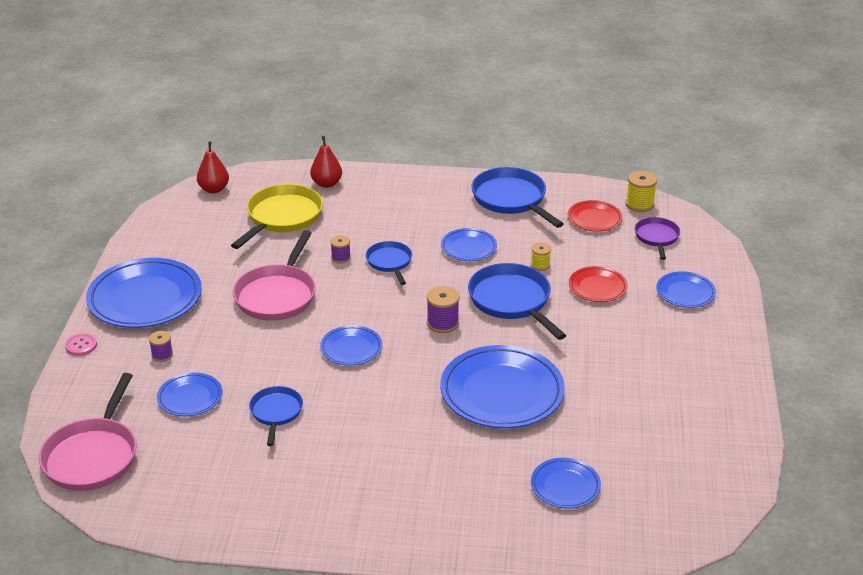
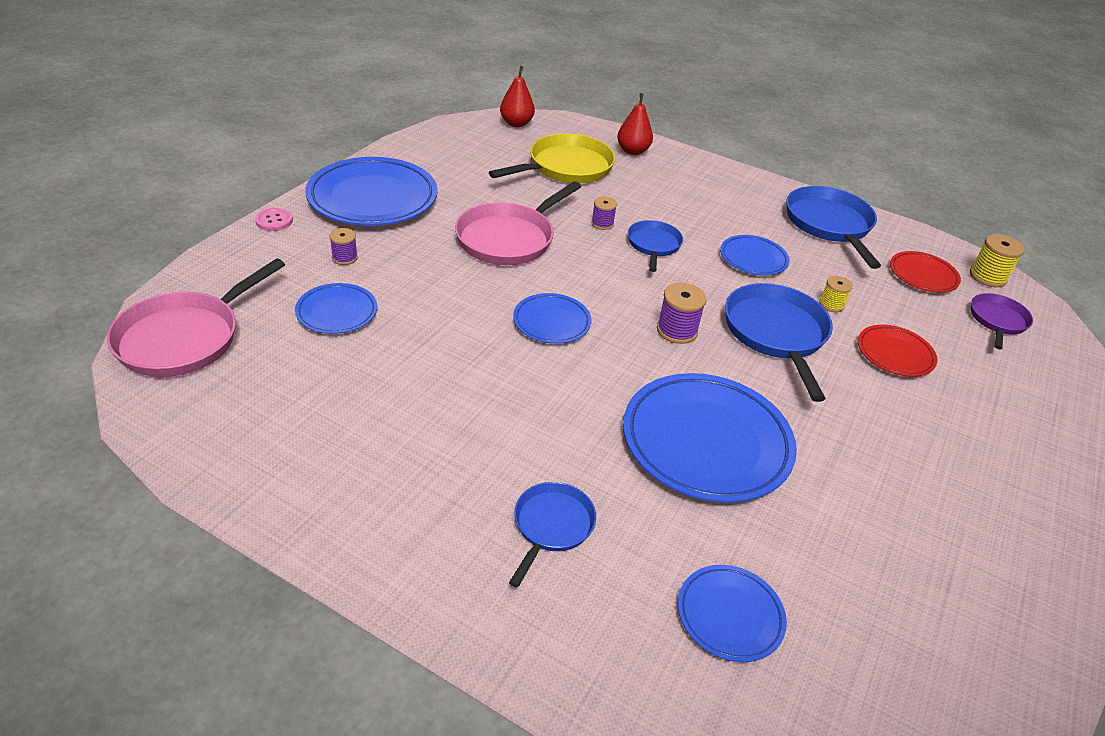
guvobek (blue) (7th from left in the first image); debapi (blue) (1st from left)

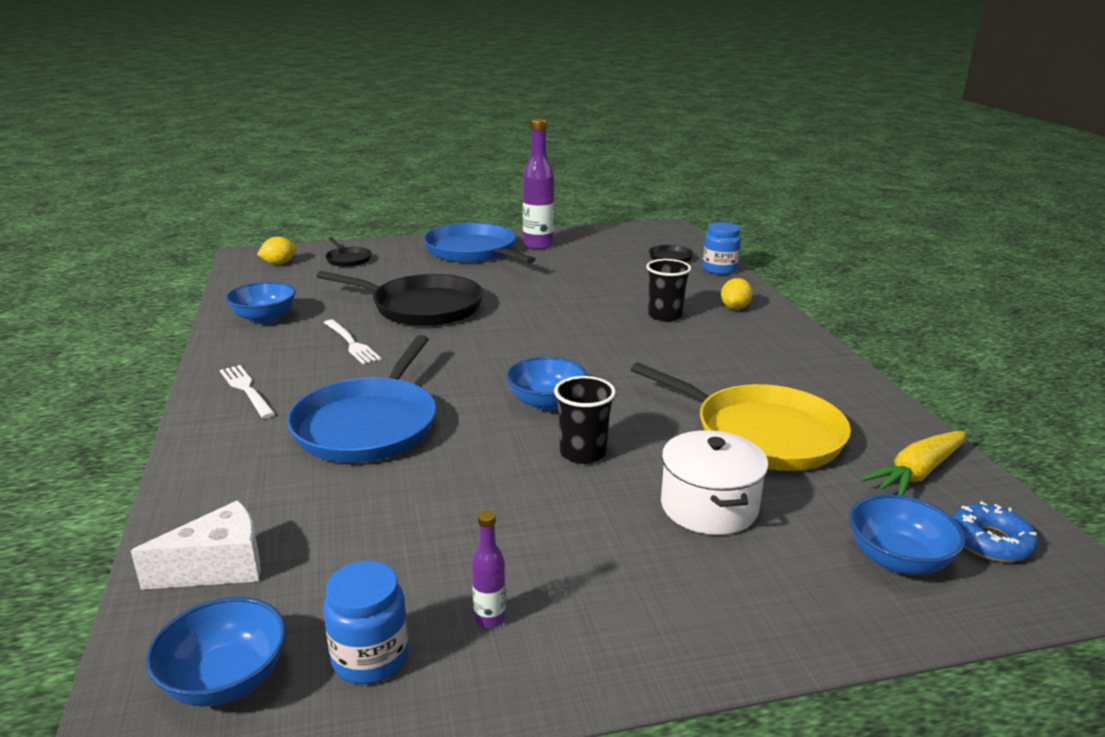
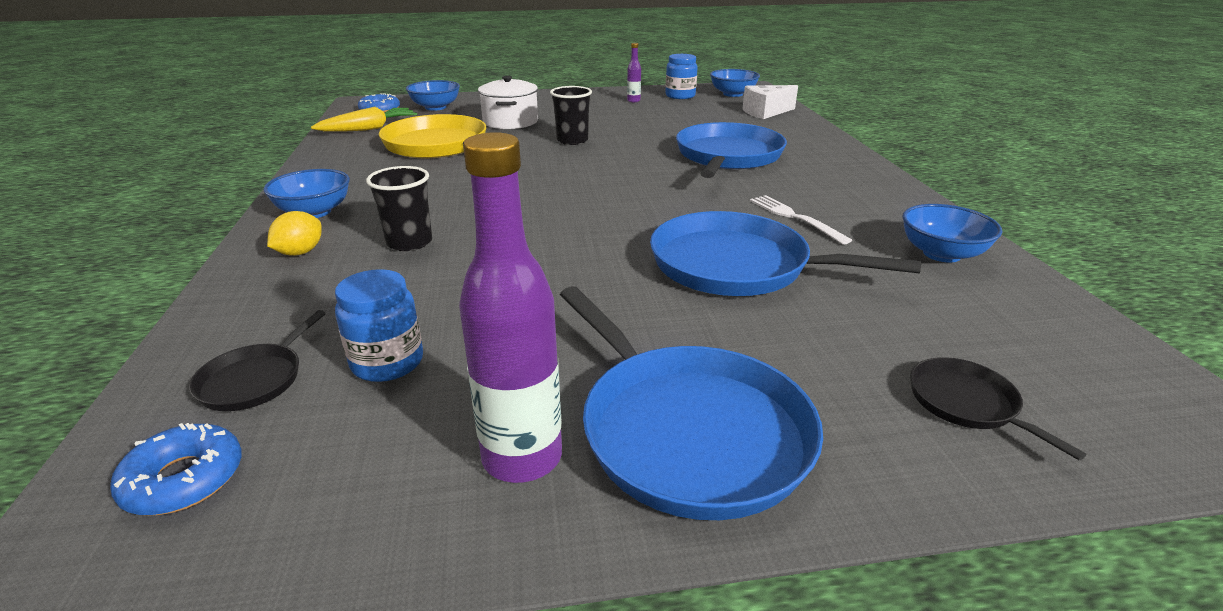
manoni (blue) (1st from left); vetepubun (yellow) (1st from left in the first image); debapi (blue) (3rd from left); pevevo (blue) (1st from left); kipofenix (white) (1st from left in the first image); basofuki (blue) (1st from left)

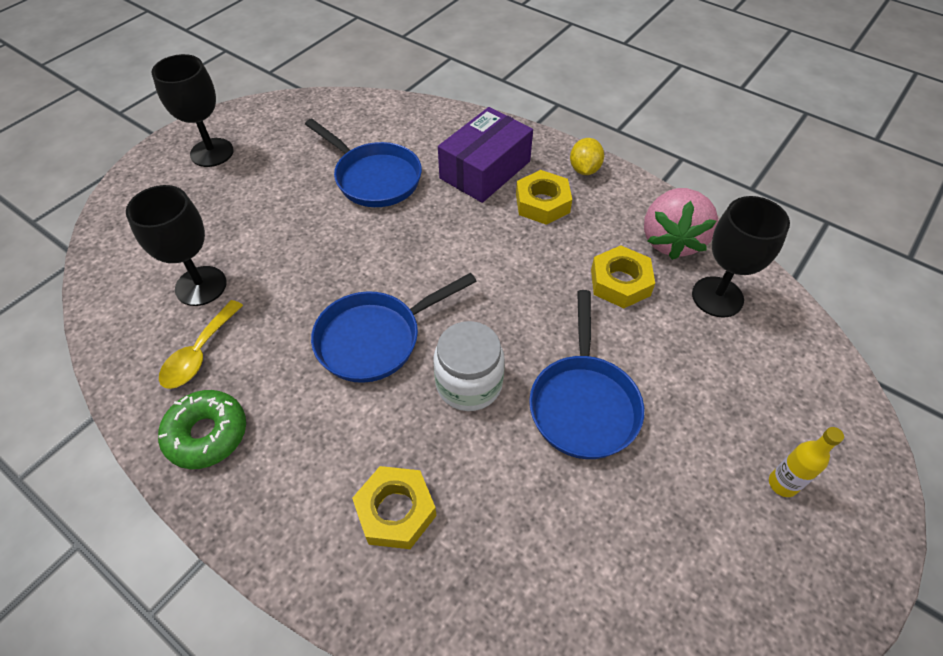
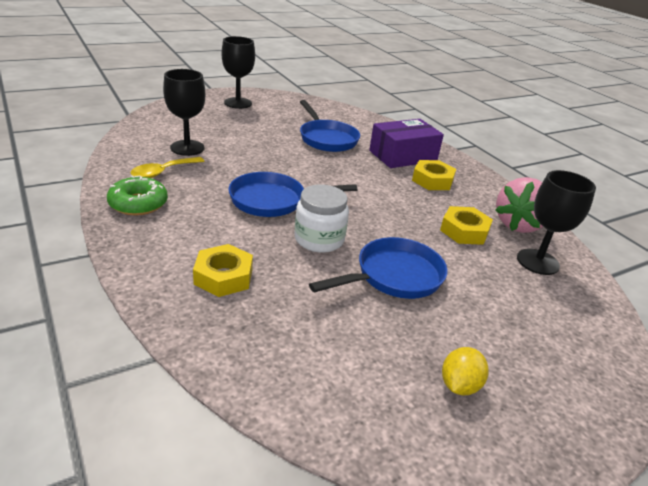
vetepubun (yellow); debapi (blue) (3rd from left); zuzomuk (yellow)

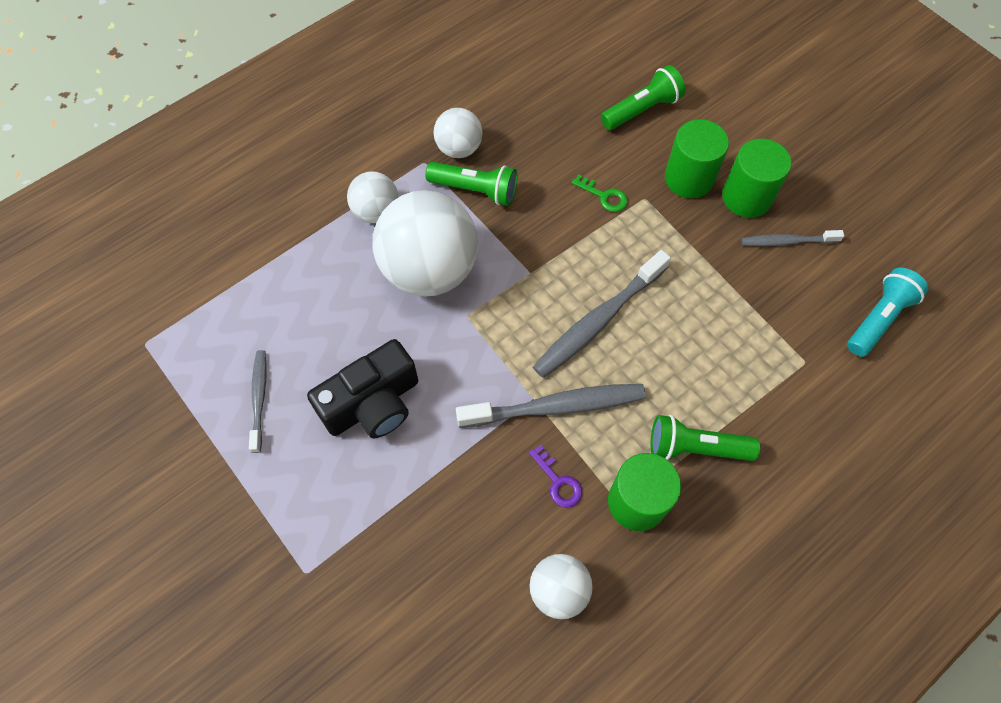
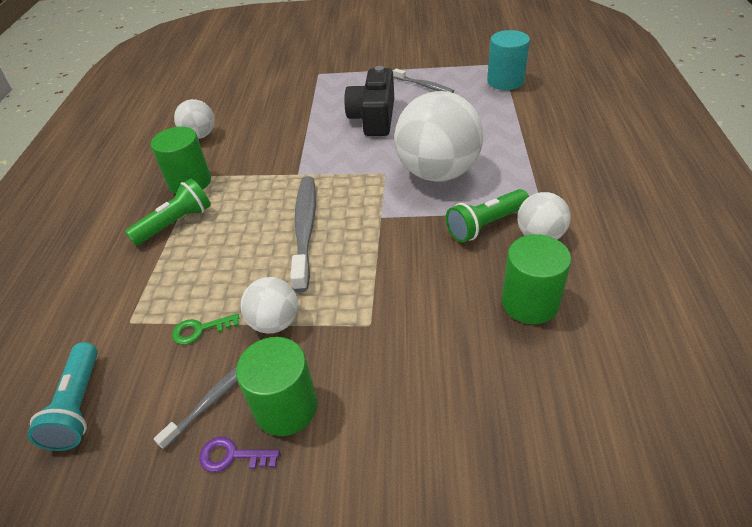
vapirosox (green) (2nd from left in the first image); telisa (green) (3rd from left); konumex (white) (2nd from left); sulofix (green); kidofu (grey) (2nd from left in the first image); sulofix (purple); telisa (turquoise)

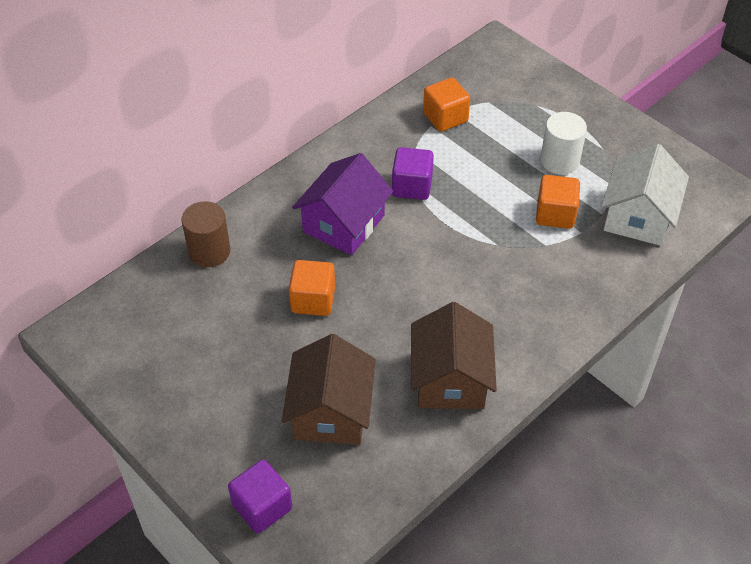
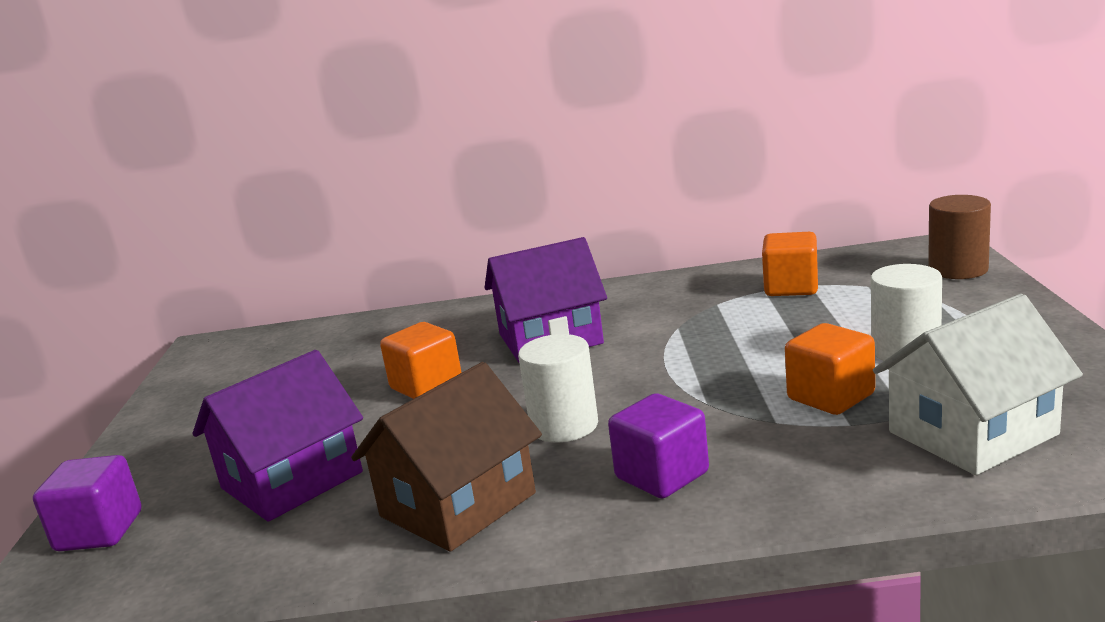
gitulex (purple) (2nd from left); telisa (brown); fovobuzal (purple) (1st from left); telisa (white) (1st from left)

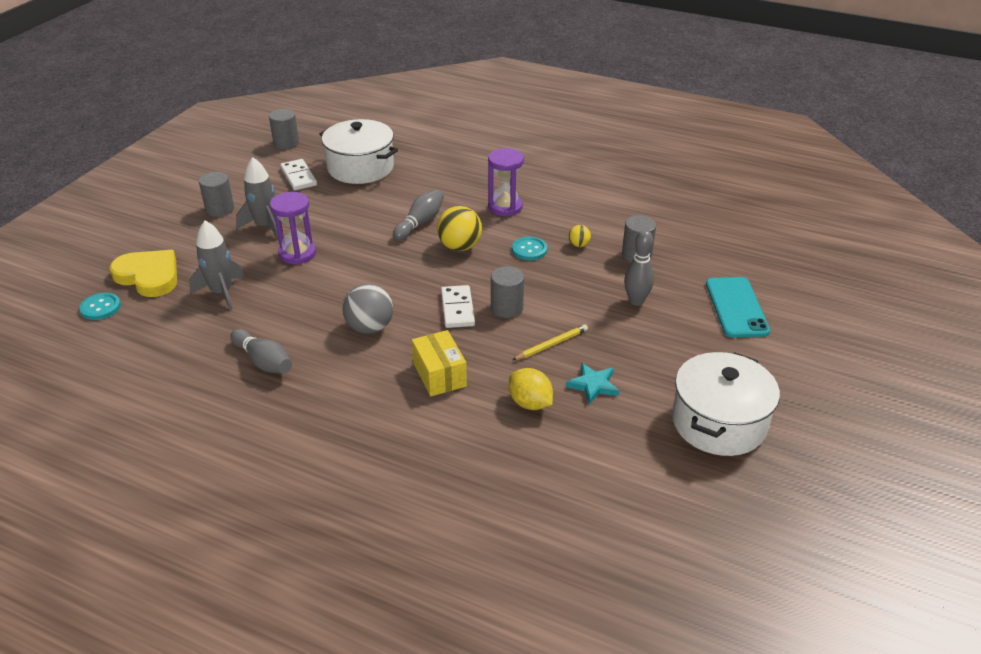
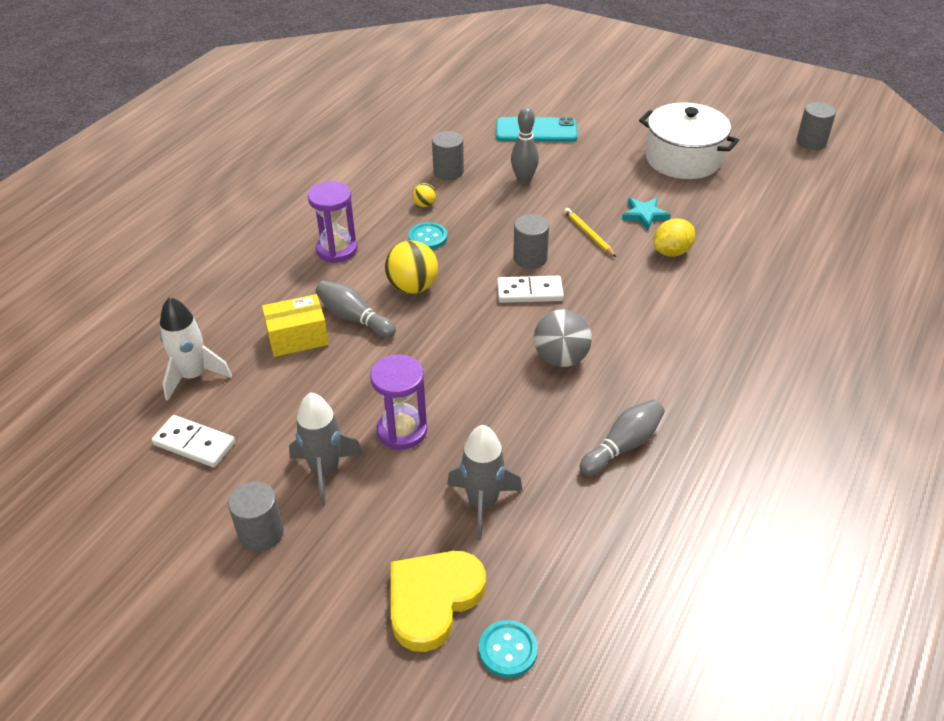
telisa (grey) (4th from left); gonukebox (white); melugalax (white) (1st from left); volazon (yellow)

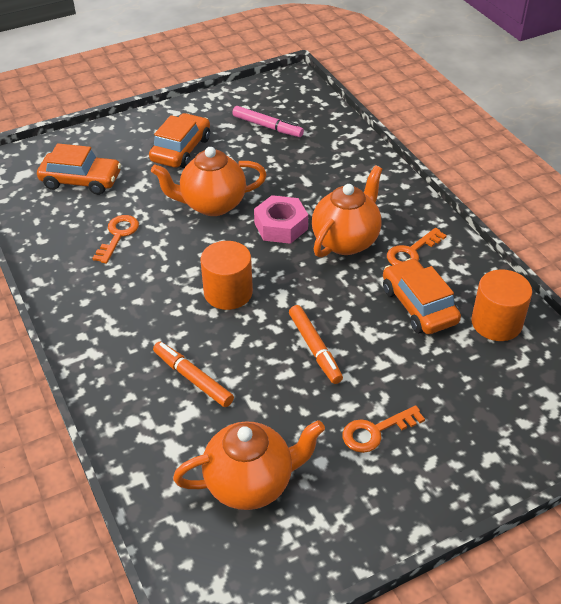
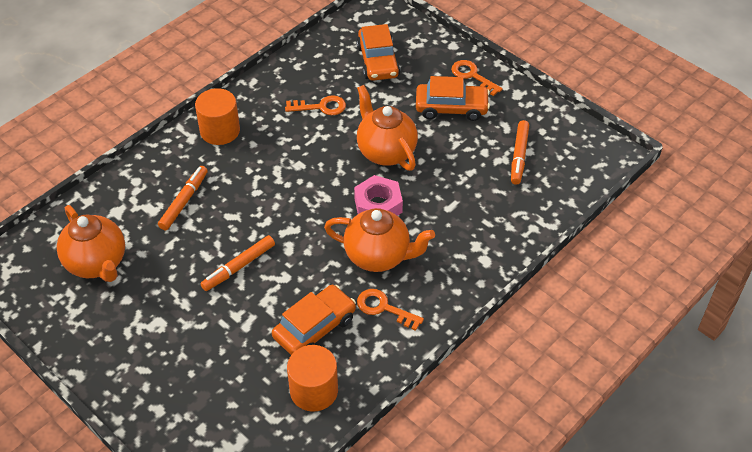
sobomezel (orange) (3rd from left); telisa (orange) (1st from left); sulofix (orange) (3rd from left)

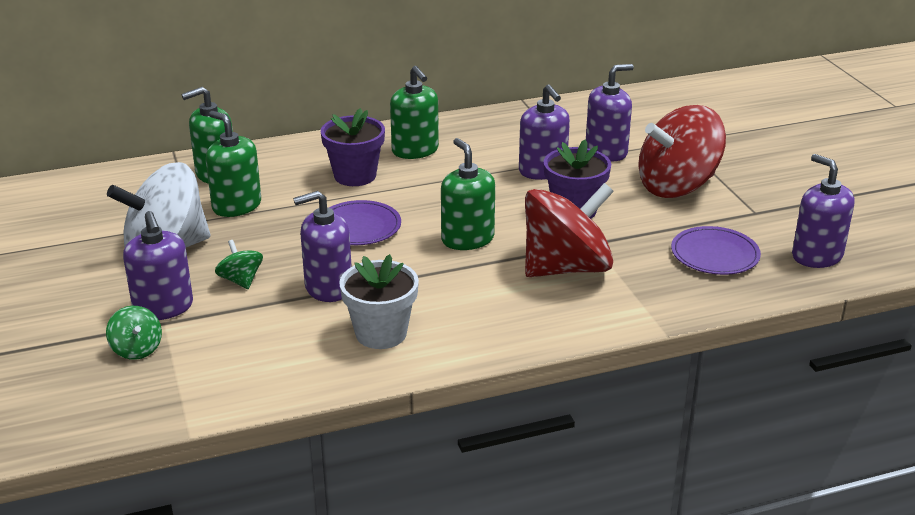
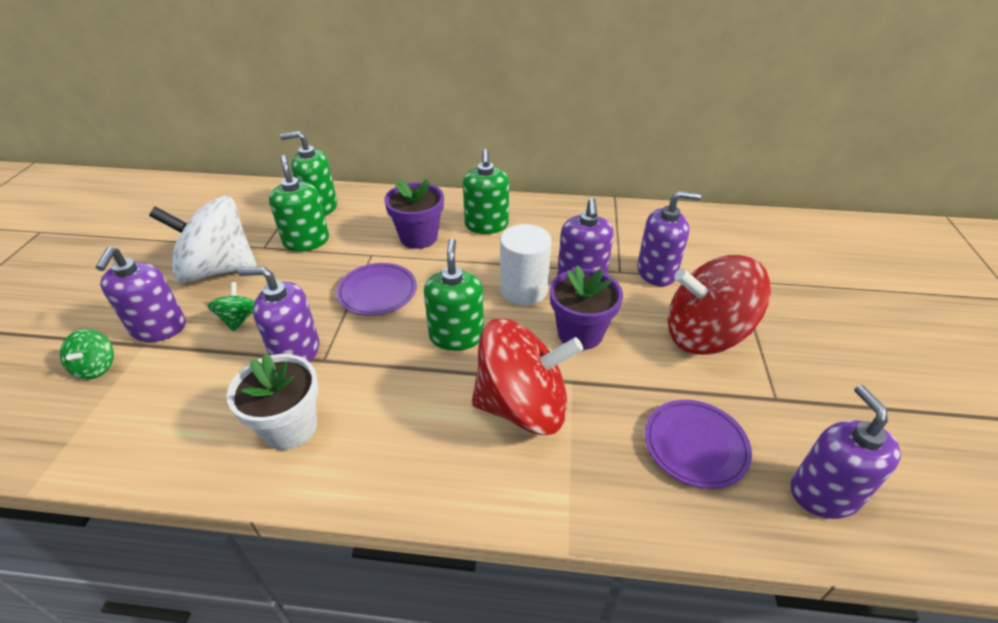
telisa (white)

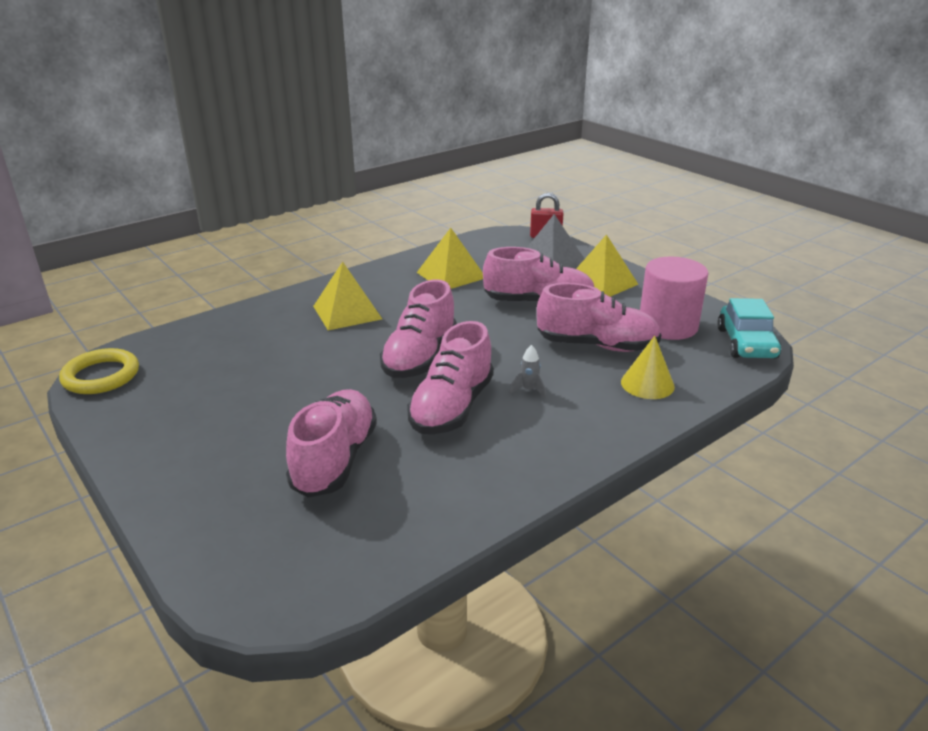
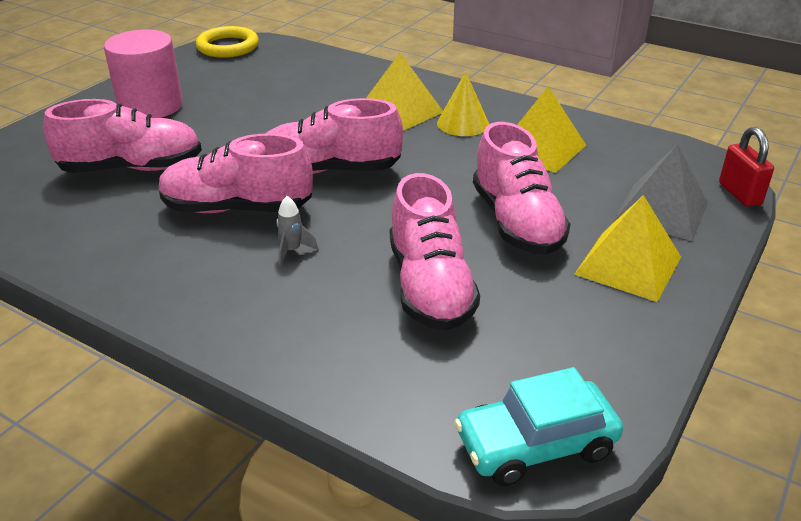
telisa (pink); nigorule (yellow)

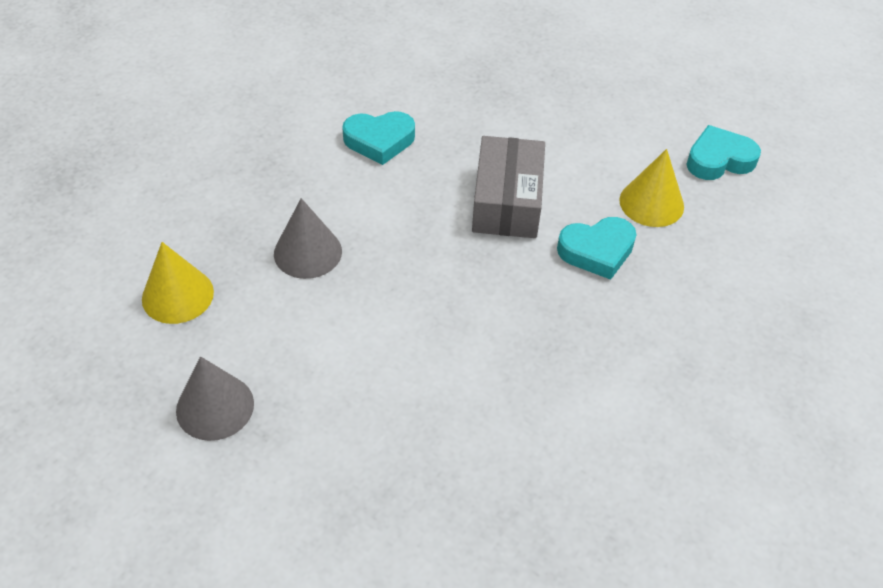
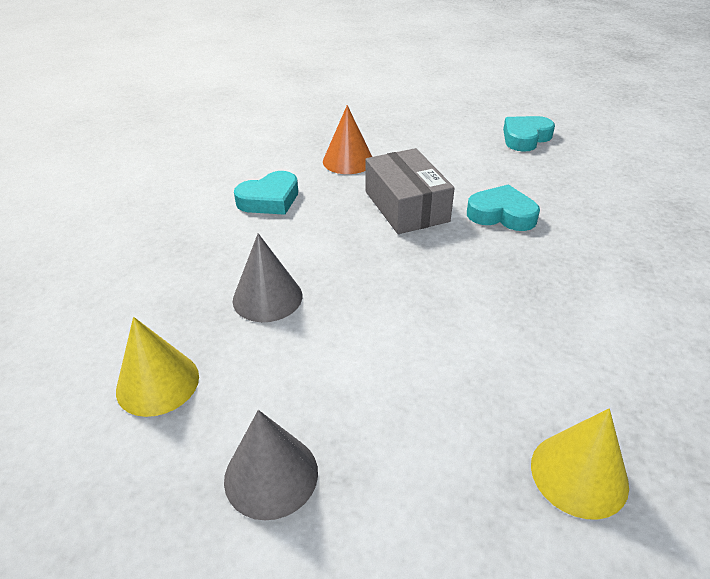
nigorule (yellow) (2nd from left); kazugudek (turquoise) (2nd from left); nigorule (orange)

